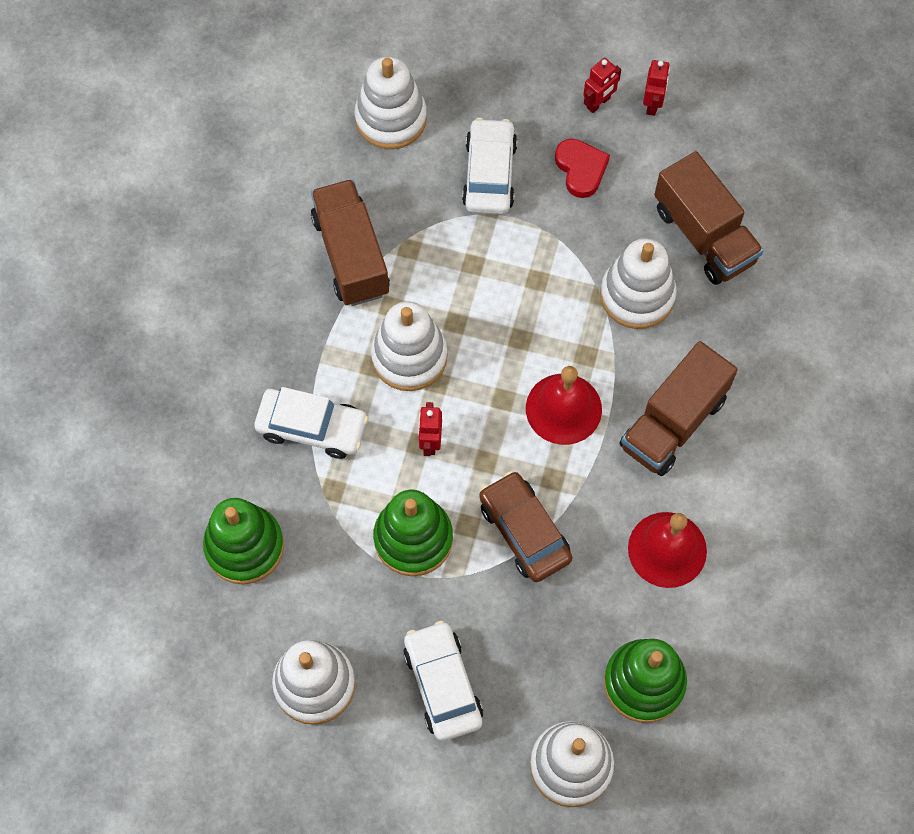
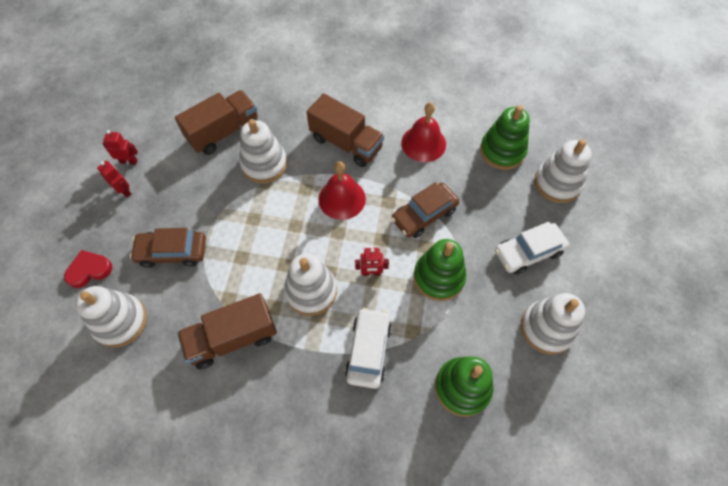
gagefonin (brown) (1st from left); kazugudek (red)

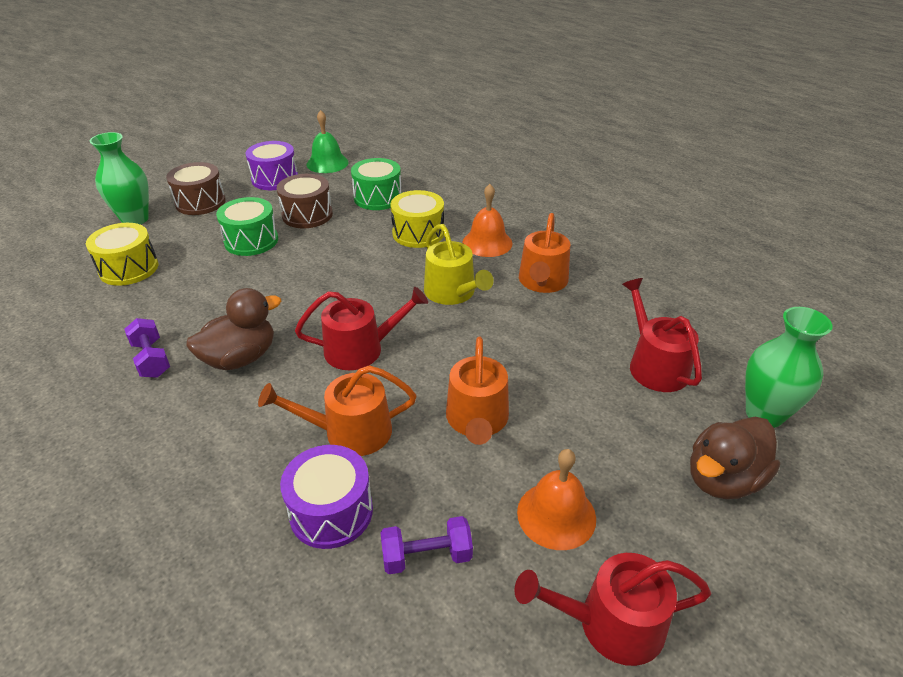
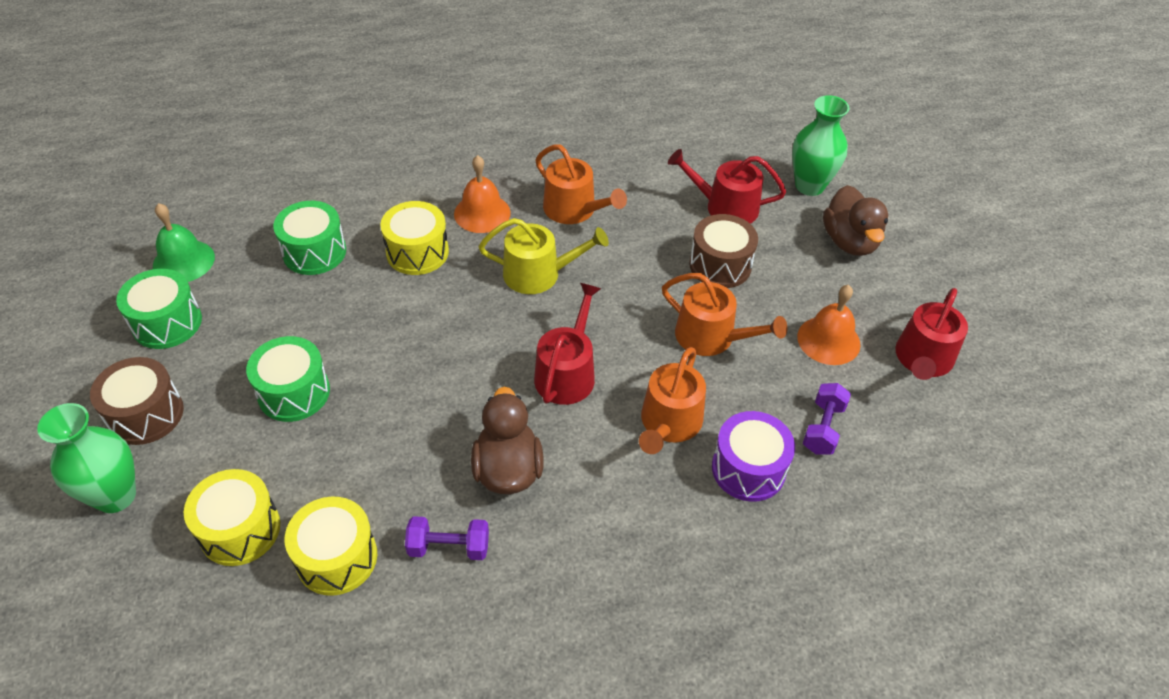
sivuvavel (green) (1st from left); sivuvavel (brown) (2nd from left); sivuvavel (yellow) (2nd from left)

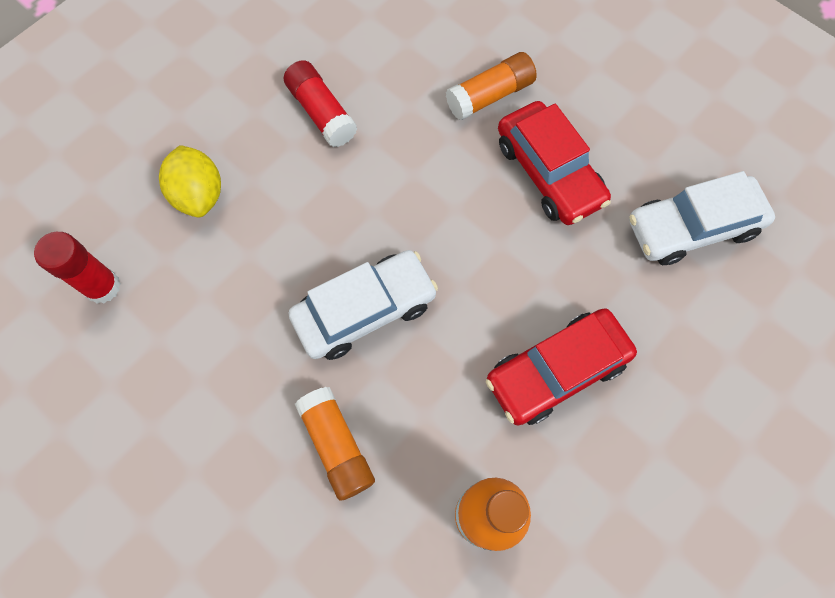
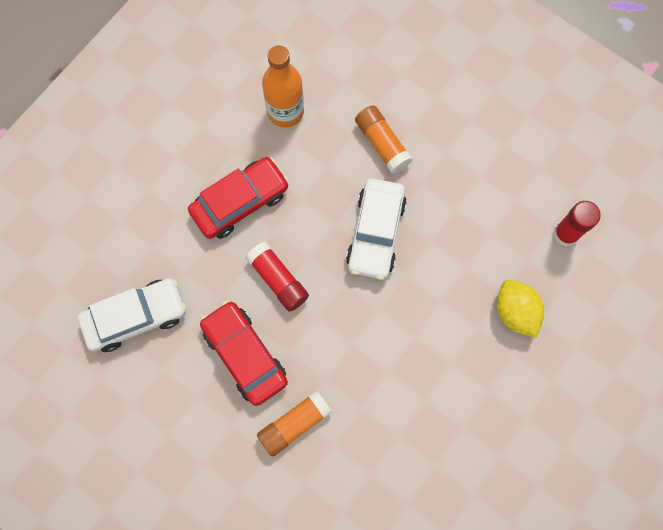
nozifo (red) (1st from left); gagefonin (white) (2nd from left)

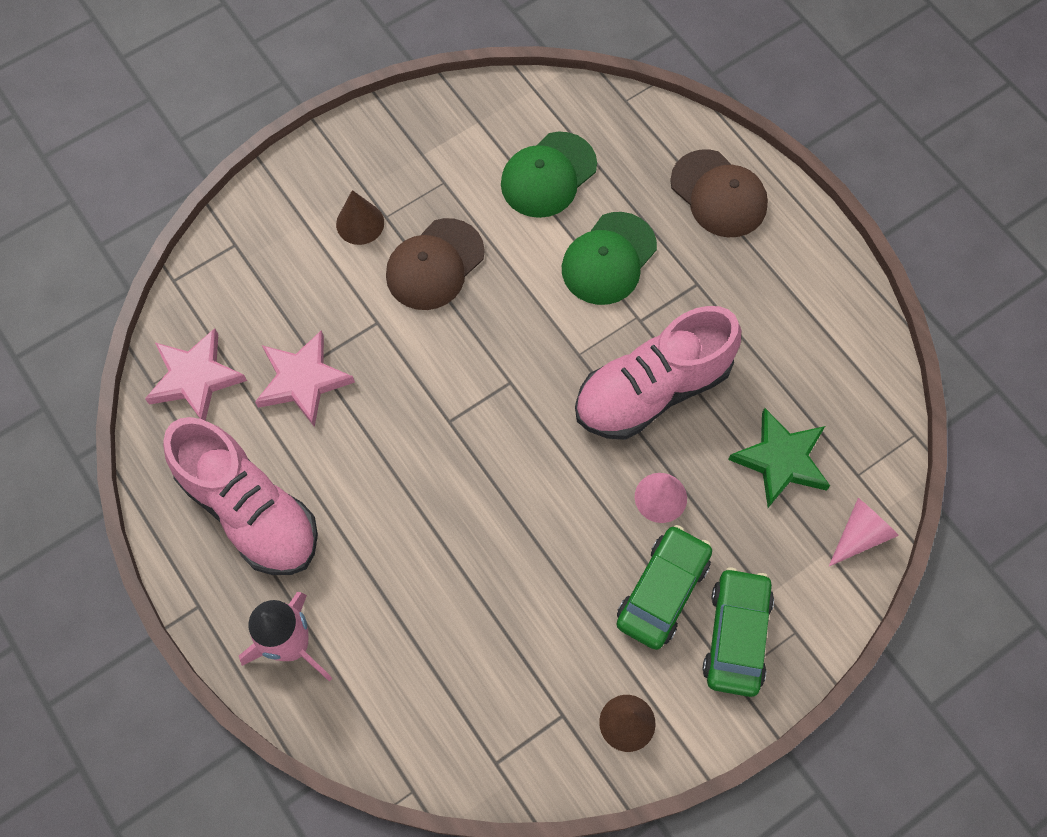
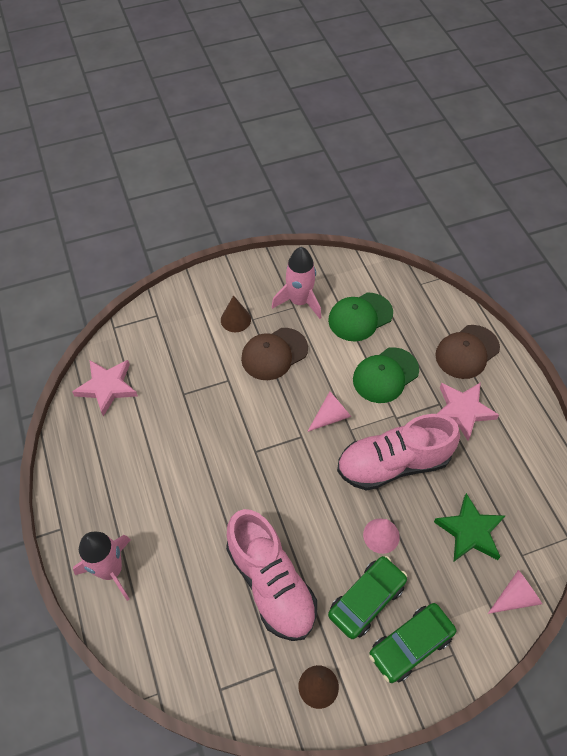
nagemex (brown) (2nd from left); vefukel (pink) (2nd from left); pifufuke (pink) (1st from left); gagefonin (green) (2nd from left); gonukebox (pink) (2nd from left); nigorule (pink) (1st from left)

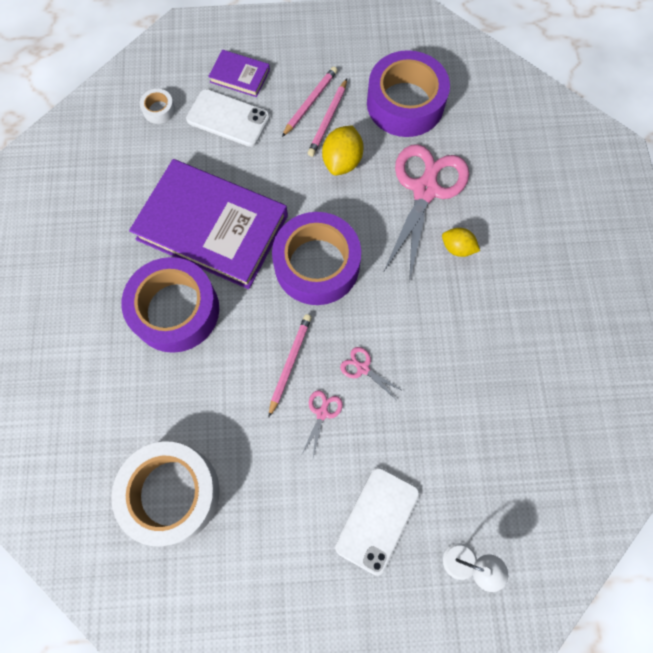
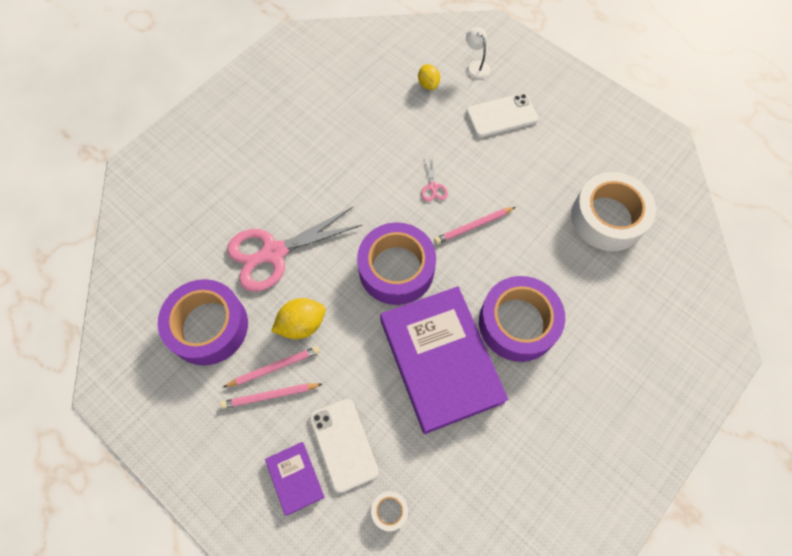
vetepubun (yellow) (2nd from left); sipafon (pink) (1st from left in the first image)

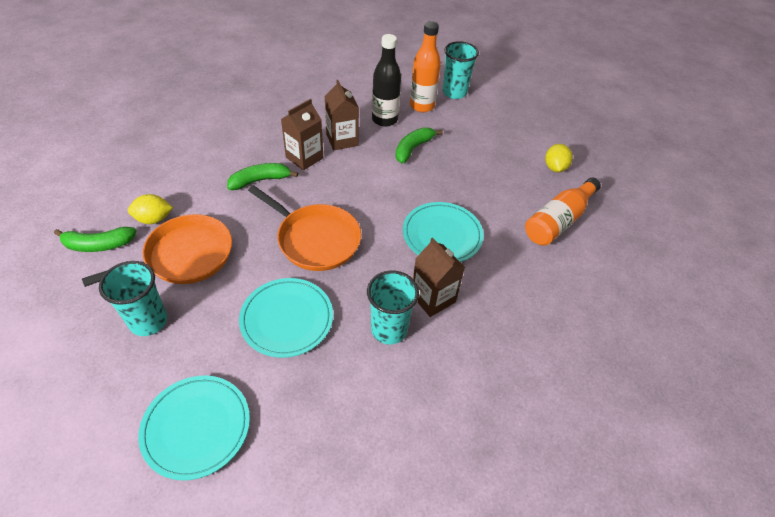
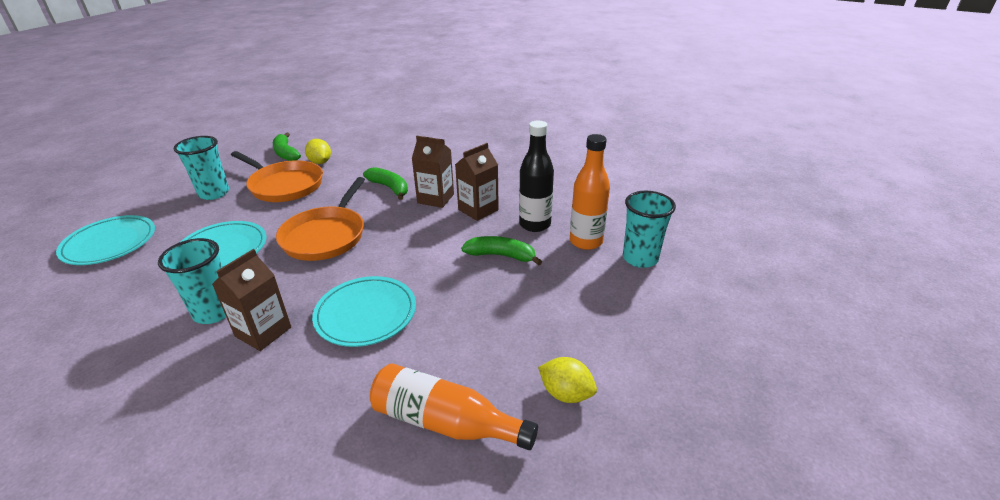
vetepubun (yellow) (2nd from left)

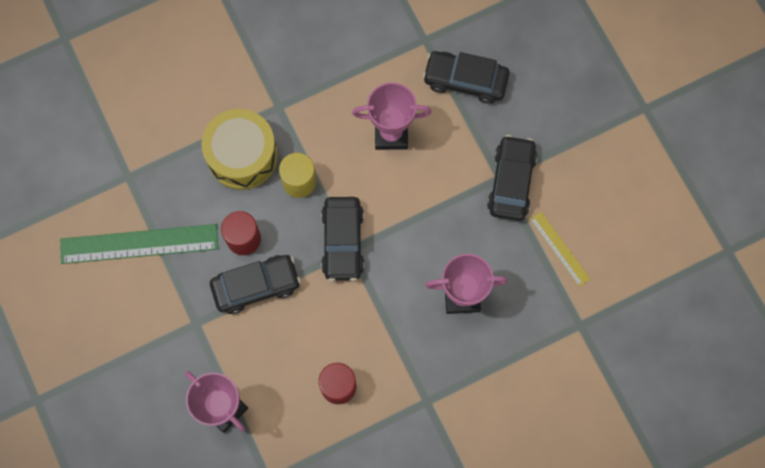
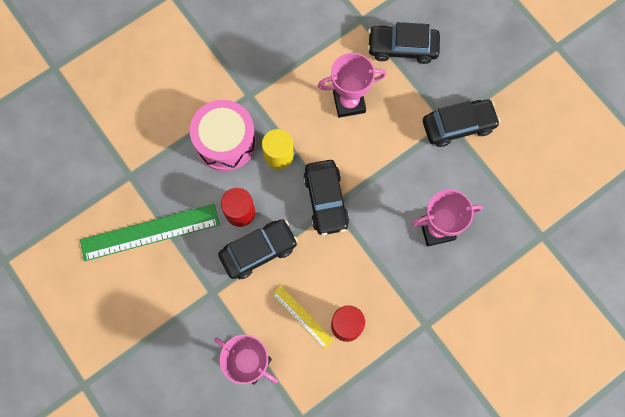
sivuvavel (pink); gagefonin (black) (4th from left); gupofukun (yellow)

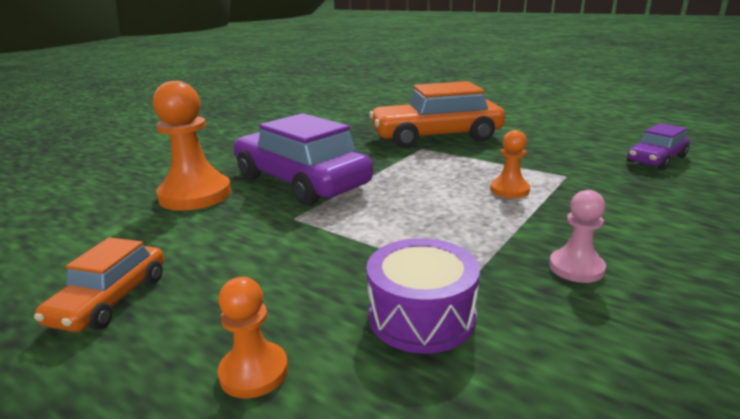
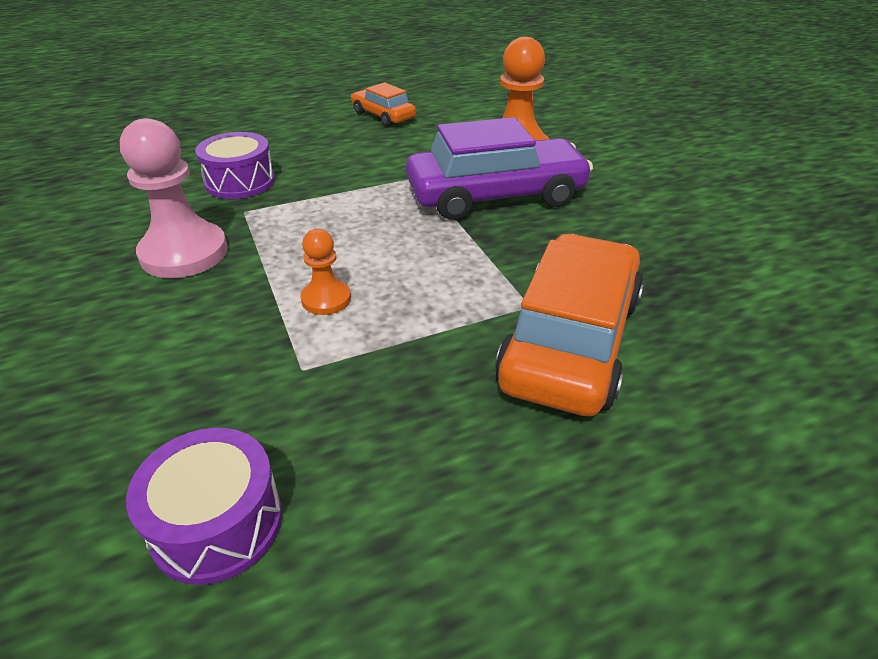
sivuvavel (purple) (1st from left); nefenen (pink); nefenen (orange) (2nd from left in the first image)

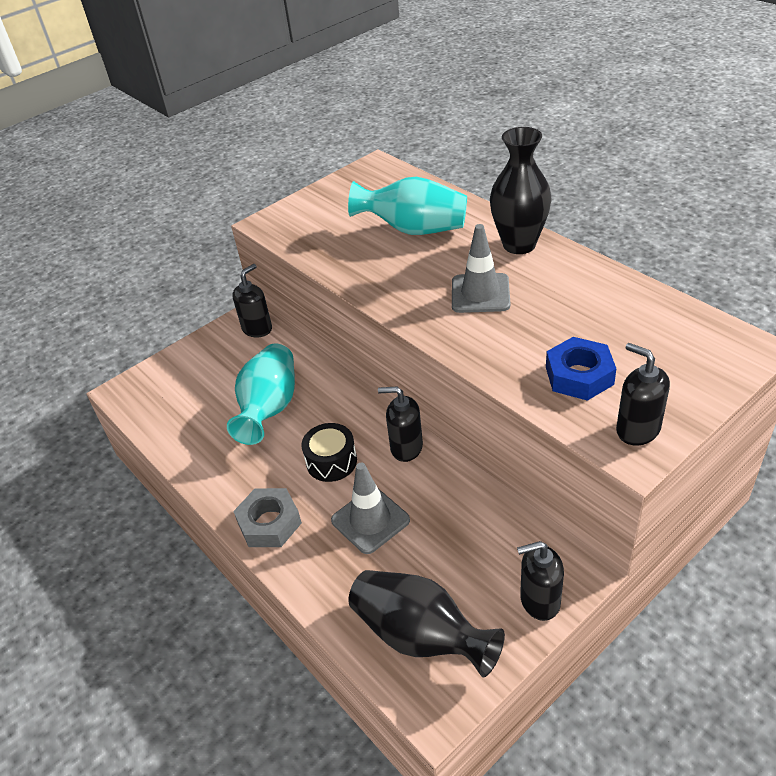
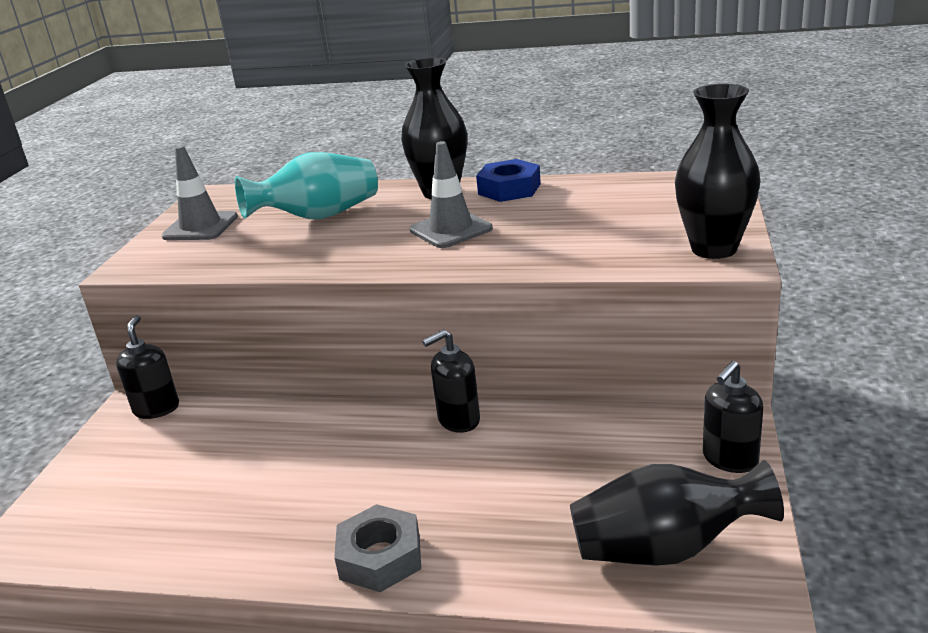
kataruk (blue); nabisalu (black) (3rd from left); nabisalu (turquoise) (1st from left in the first image); sivuvavel (black); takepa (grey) (1st from left)

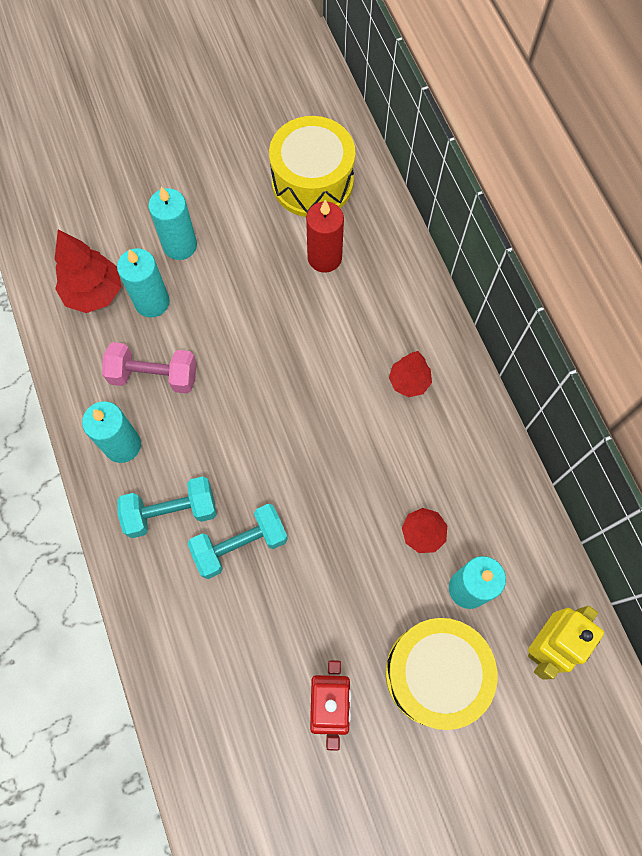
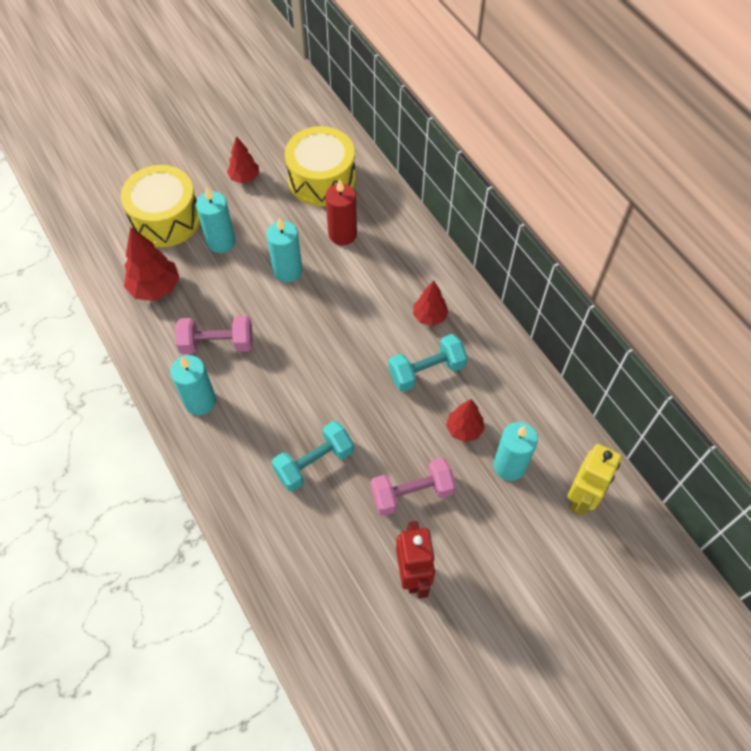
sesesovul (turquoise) (3rd from left); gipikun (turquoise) (2nd from left); sivuvavel (yellow) (1st from left); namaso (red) (2nd from left); gipikun (pink) (2nd from left)

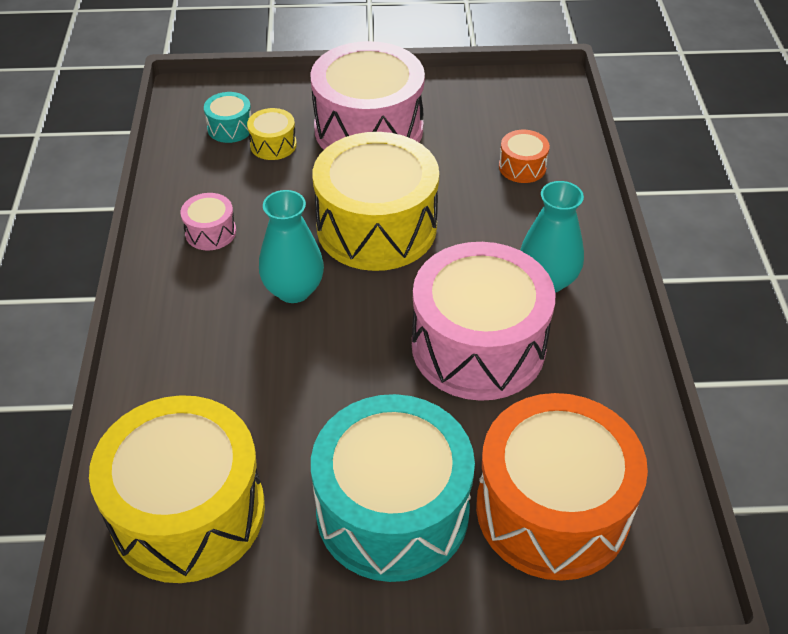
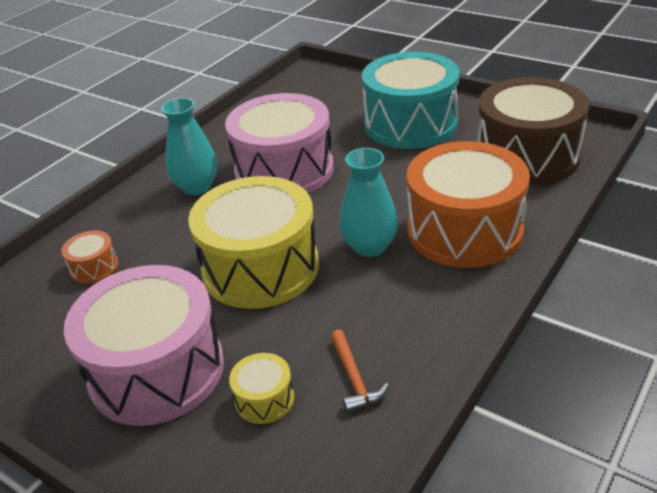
sivuvavel (turquoise) (1st from left in the first image); sivuvavel (pink) (1st from left in the first image); sivuvavel (orange) (2nd from left); sivuvavel (brown); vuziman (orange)

